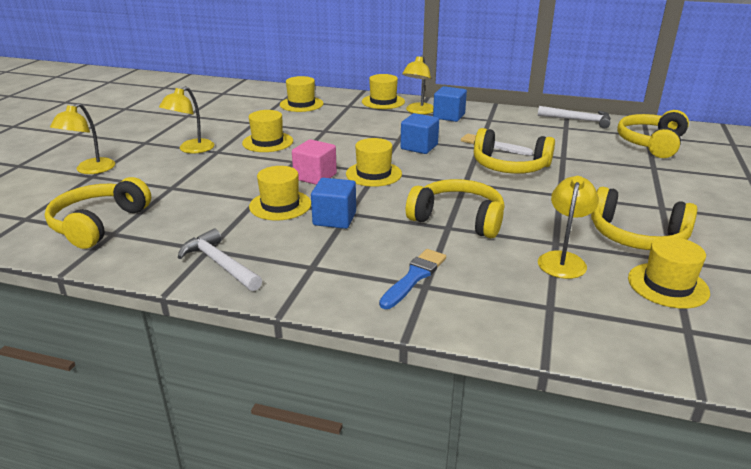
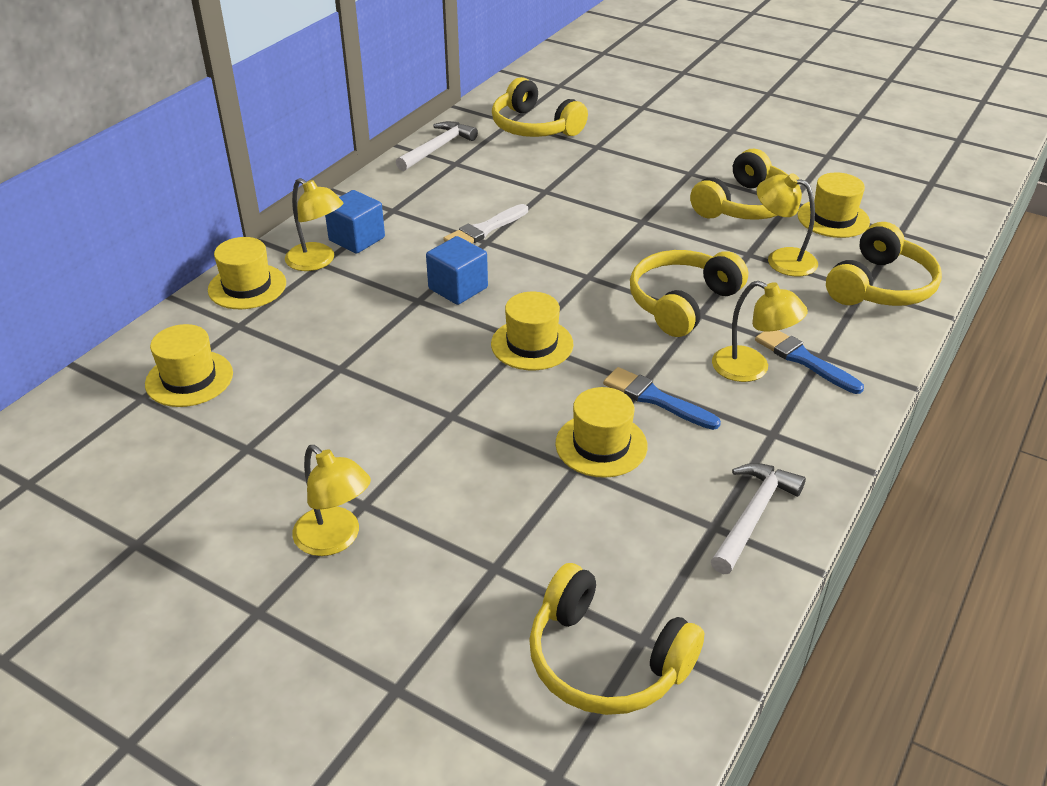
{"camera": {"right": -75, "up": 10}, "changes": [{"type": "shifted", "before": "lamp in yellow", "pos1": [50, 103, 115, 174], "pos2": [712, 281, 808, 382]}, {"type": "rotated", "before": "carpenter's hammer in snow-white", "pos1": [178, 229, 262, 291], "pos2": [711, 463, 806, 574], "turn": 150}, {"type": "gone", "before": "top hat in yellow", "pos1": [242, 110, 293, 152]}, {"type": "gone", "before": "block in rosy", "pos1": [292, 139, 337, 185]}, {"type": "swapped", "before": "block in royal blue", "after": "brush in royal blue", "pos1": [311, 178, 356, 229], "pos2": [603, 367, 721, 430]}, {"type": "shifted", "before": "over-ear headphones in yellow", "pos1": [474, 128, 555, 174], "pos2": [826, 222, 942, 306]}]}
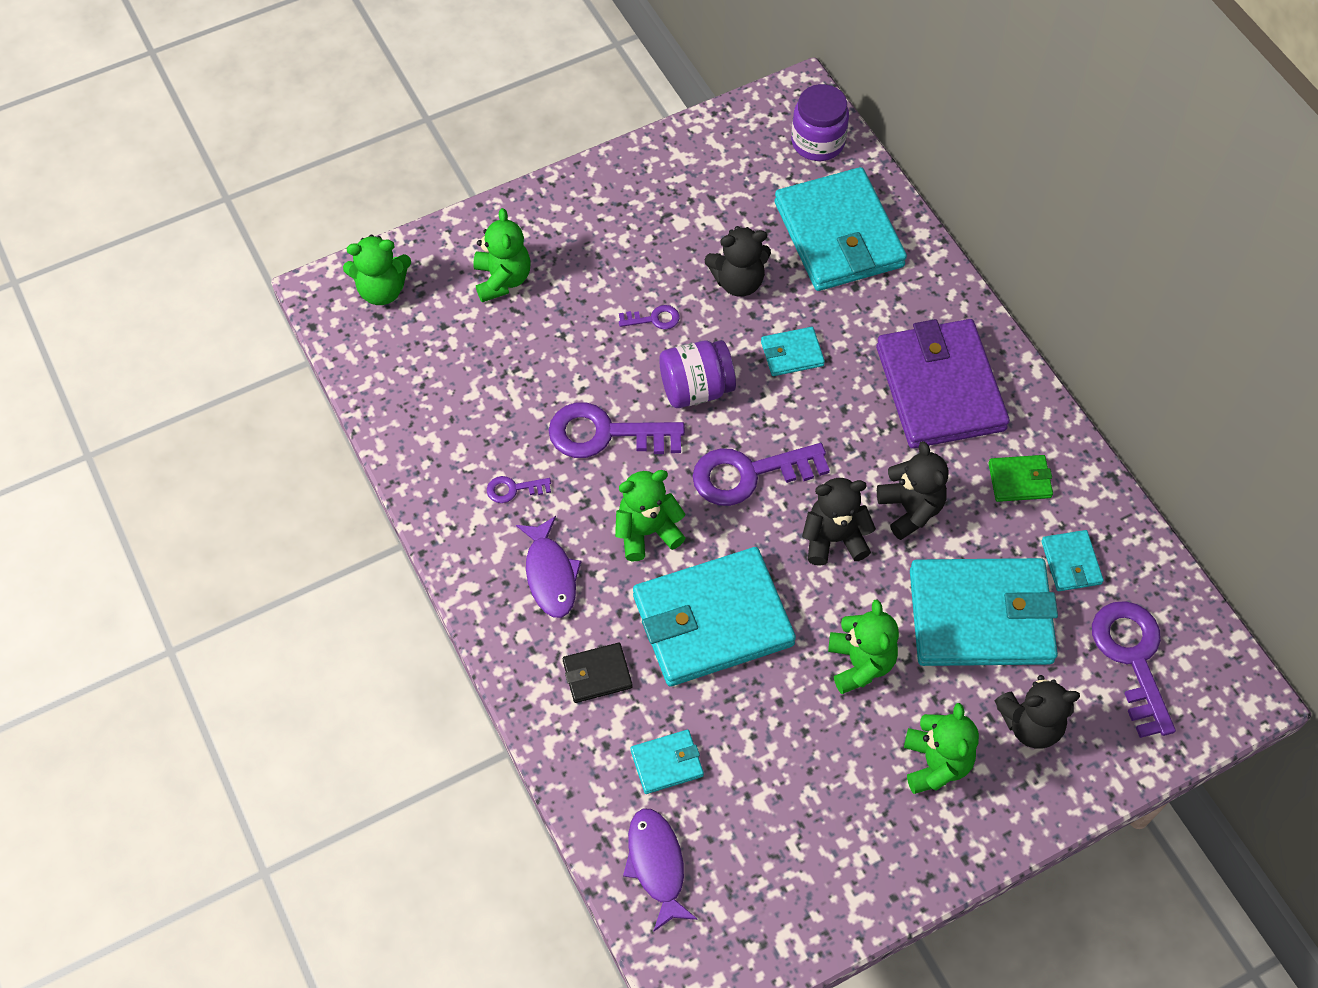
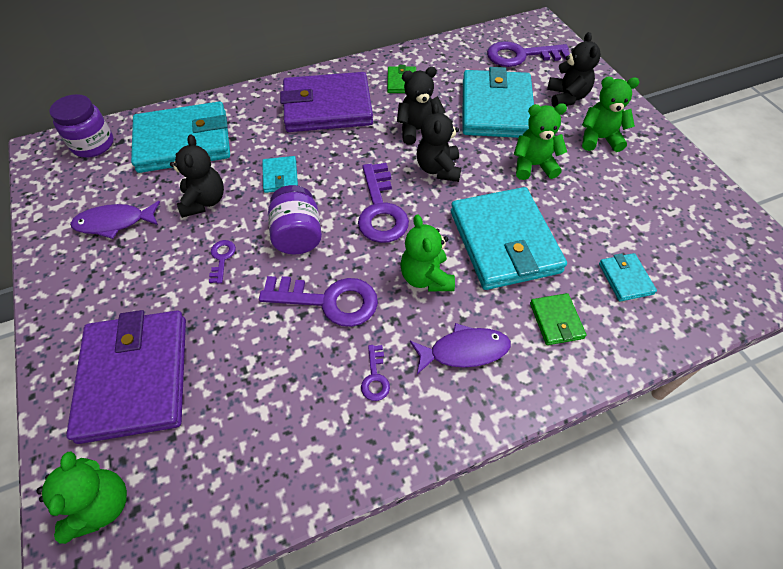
{"camera": {"right": -85, "up": -5}, "changes": [{"type": "swapped", "before": "teddy bear in leaf-green", "after": "wallet in royal purple", "pos1": [473, 208, 531, 302], "pos2": [66, 310, 186, 444]}, {"type": "rotated", "before": "key in royal purple", "pos1": [548, 402, 685, 458], "pos2": [259, 276, 378, 327], "turn": -90}, {"type": "repainted", "before": "wallet in ebony", "after": "wallet in leaf-green", "pos1": [563, 643, 633, 703], "pos2": [530, 293, 586, 345]}, {"type": "shifted", "before": "fish figure in royal purple", "pos1": [623, 809, 698, 932], "pos2": [70, 201, 160, 239]}, {"type": "gone", "before": "wallet in aqua", "pos1": [1041, 530, 1104, 591]}]}
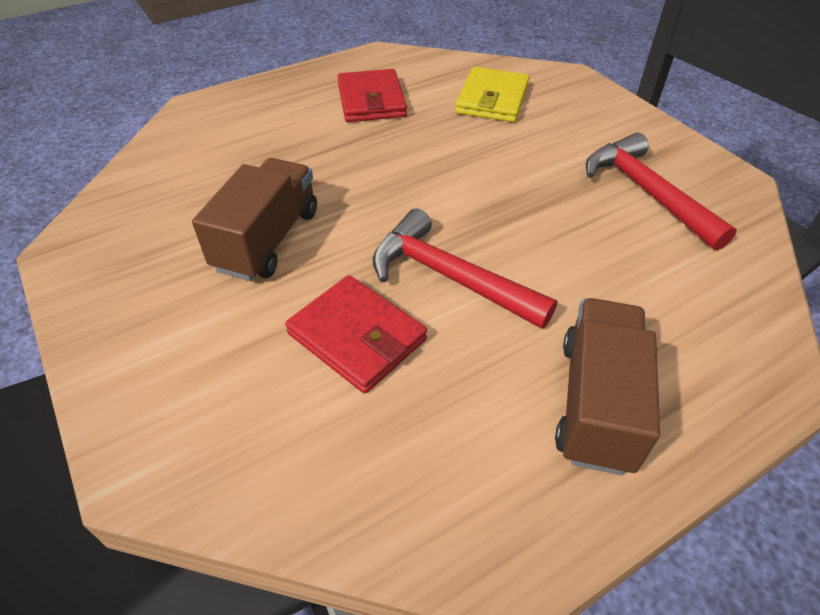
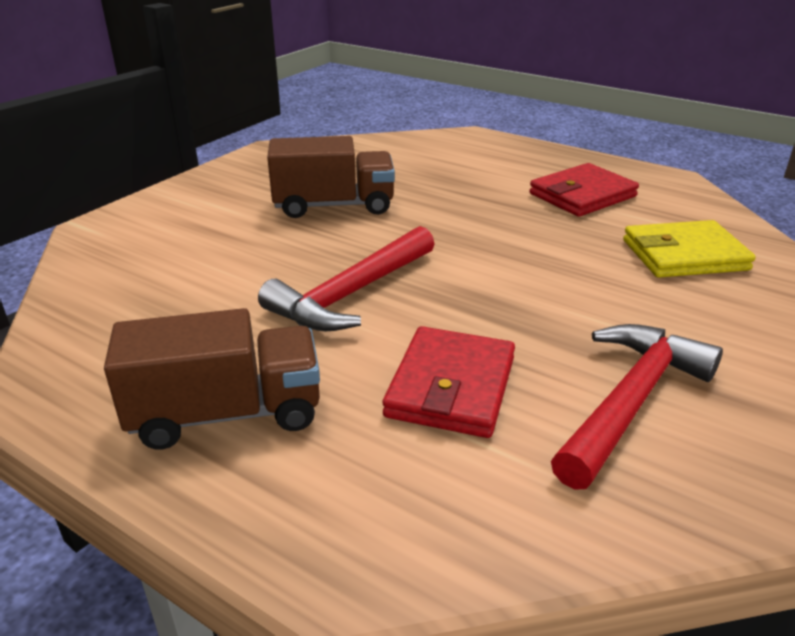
{"camera": {"right": 65, "up": -15}, "changes": [{"type": "shifted", "before": "wallet in scarlet", "pos1": [285, 275, 427, 394], "pos2": [383, 326, 515, 438]}, {"type": "rotated", "before": "carpenter's hammer in scarlet", "pos1": [373, 208, 557, 329], "pos2": [258, 226, 434, 331], "turn": -150}]}
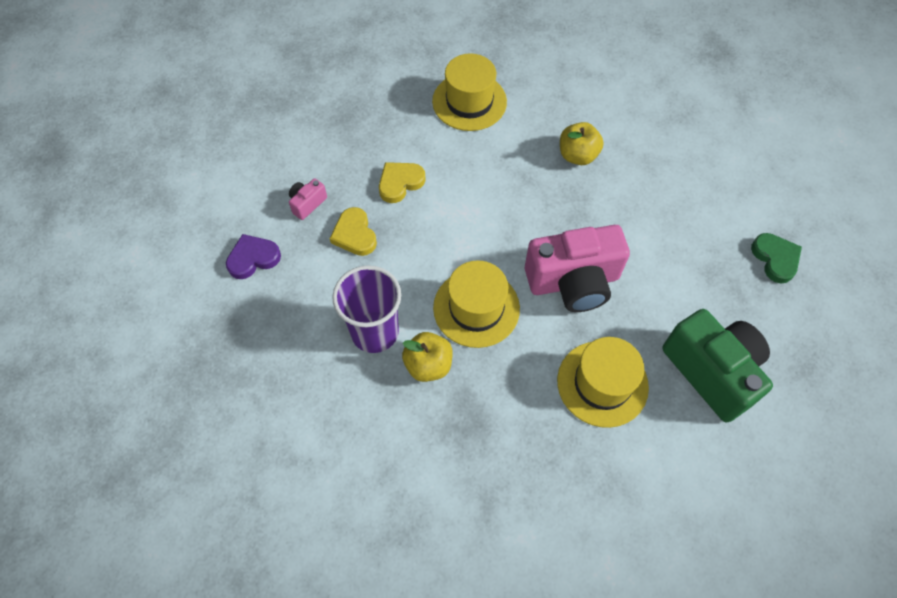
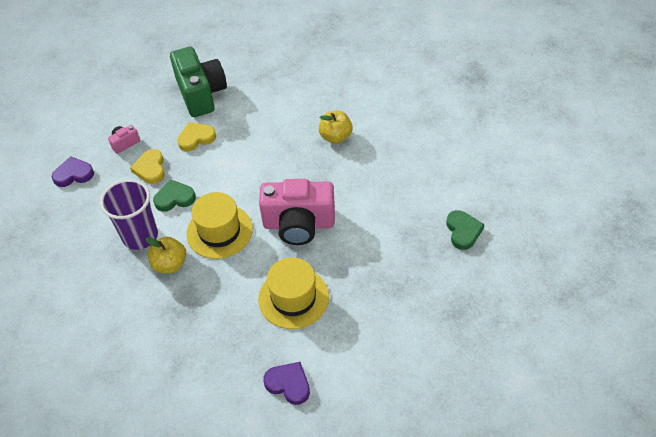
{"camera": {"right": 15, "up": -10}, "changes": [{"type": "gone", "before": "top hat in yellow", "pos1": [432, 53, 507, 131]}, {"type": "shifted", "before": "photo camera in leaf-green", "pos1": [662, 309, 773, 422], "pos2": [170, 47, 227, 117]}, {"type": "new", "after": "heart shape in leaf-green", "pos2": [153, 180, 196, 212]}, {"type": "new", "after": "heart shape in royal purple", "pos2": [263, 362, 310, 405]}]}
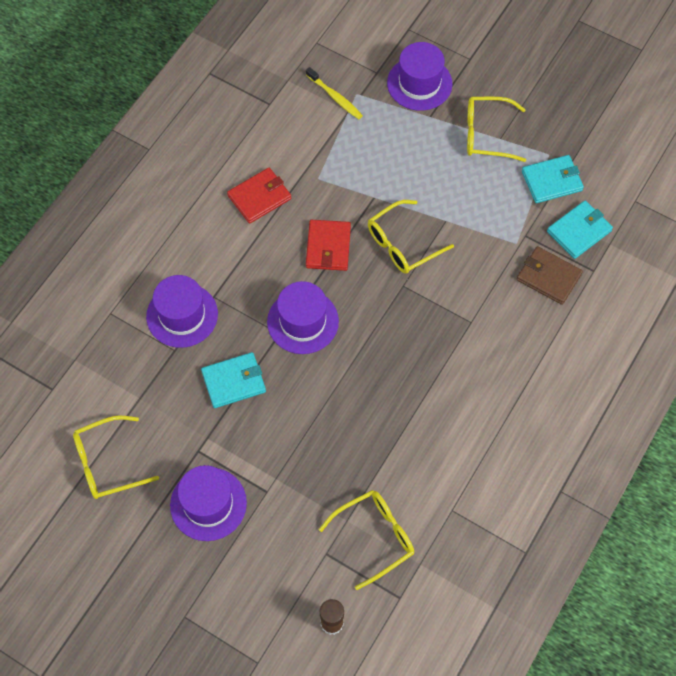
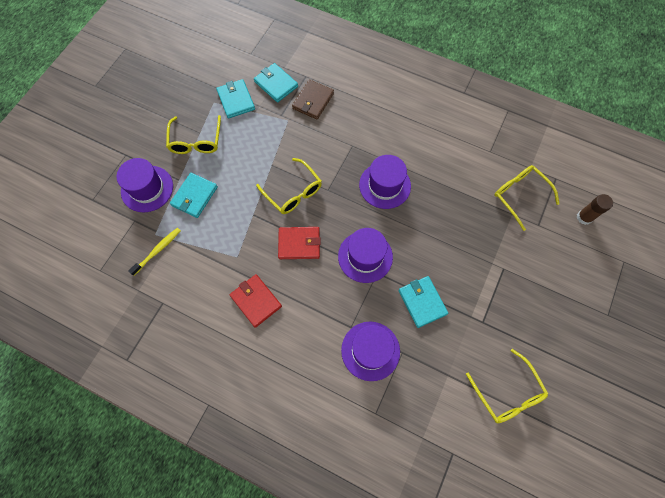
{"camera": {"right": -95, "up": 5}, "changes": [{"type": "shifted", "before": "top hat in royal purple", "pos1": [170, 465, 247, 541], "pos2": [359, 155, 411, 209]}, {"type": "new", "after": "wallet in aqua", "pos2": [170, 173, 218, 218]}]}
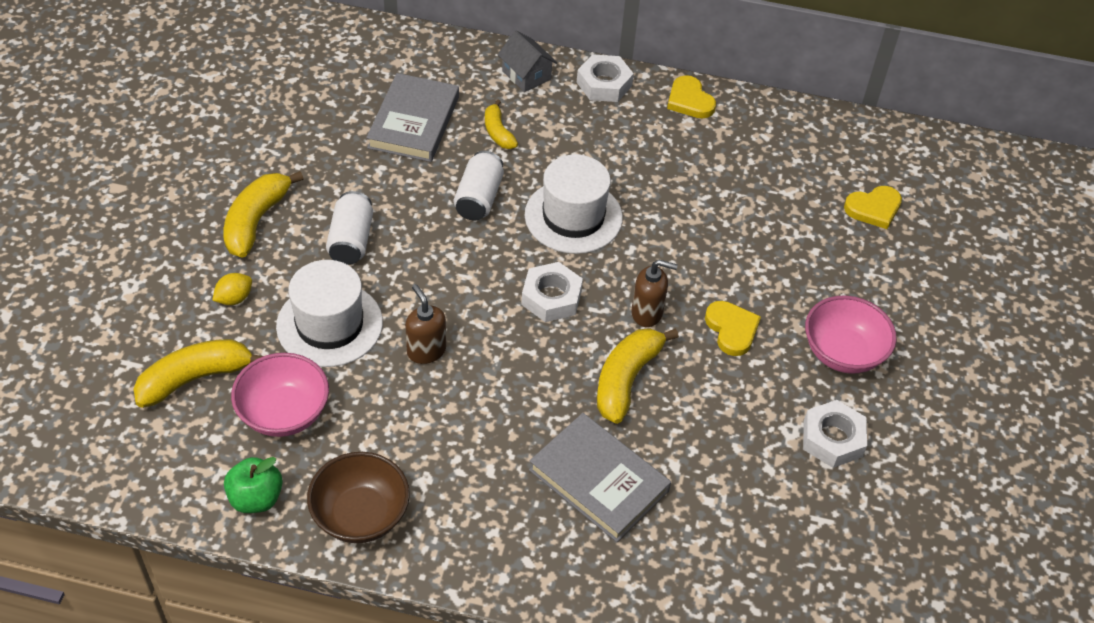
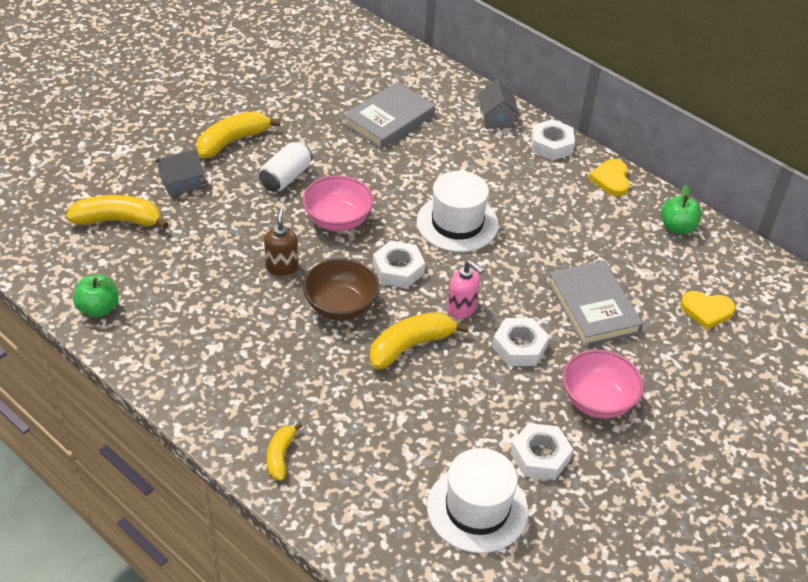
{"camera": {"right": 30, "up": -5}, "changes": [{"type": "swapped", "before": "citrus fruit in yellow", "after": "toy house in gray", "pos1": [212, 273, 252, 305], "pos2": [155, 149, 204, 196]}, {"type": "shifted", "before": "deep dish in rosy", "pos1": [231, 353, 329, 437], "pos2": [302, 175, 374, 231]}, {"type": "shifted", "before": "top hat in snow-white", "pos1": [276, 260, 383, 367], "pos2": [427, 448, 528, 553]}, {"type": "shifted", "before": "deep dish in brown", "pos1": [307, 452, 410, 543], "pos2": [303, 258, 379, 321]}, {"type": "gone", "before": "soda can in snow-white", "pos1": [454, 151, 504, 221]}, {"type": "shifted", "before": "banana fruit in yellow", "pos1": [485, 99, 518, 149], "pos2": [267, 422, 302, 481]}, {"type": "shifted", "before": "book in gray", "pos1": [529, 413, 671, 542], "pos2": [548, 261, 643, 346]}, {"type": "repainted", "before": "pump bottle in brown", "after": "pump bottle in rosy", "pos1": [631, 260, 678, 327], "pos2": [447, 260, 484, 319]}, {"type": "swapped", "before": "heart shape in yellow", "after": "nut in snow-white", "pos1": [705, 301, 761, 356], "pos2": [492, 318, 549, 366]}, {"type": "new", "after": "toy apple in leaf-green", "pos2": [661, 184, 702, 234]}]}
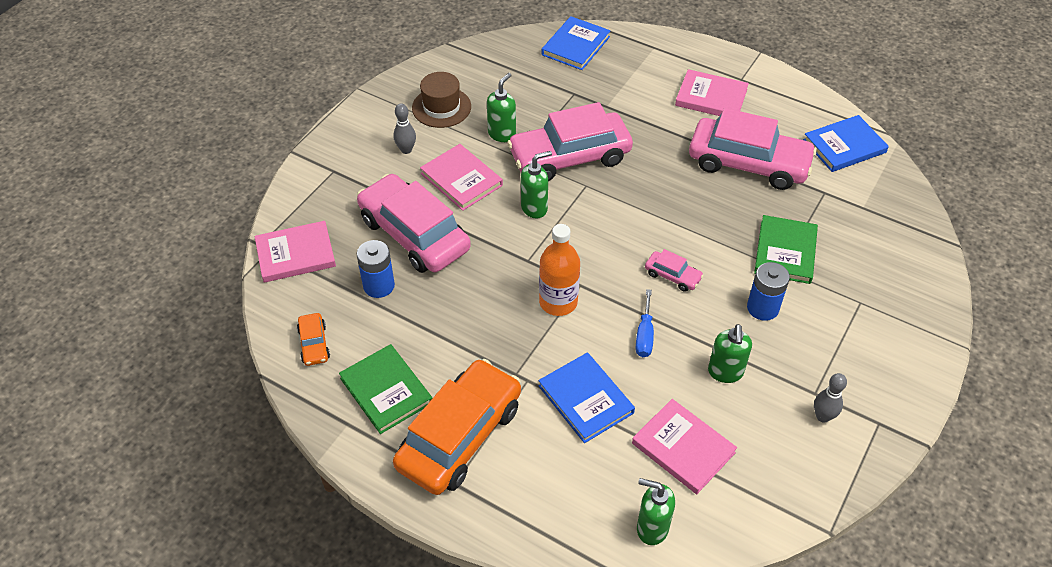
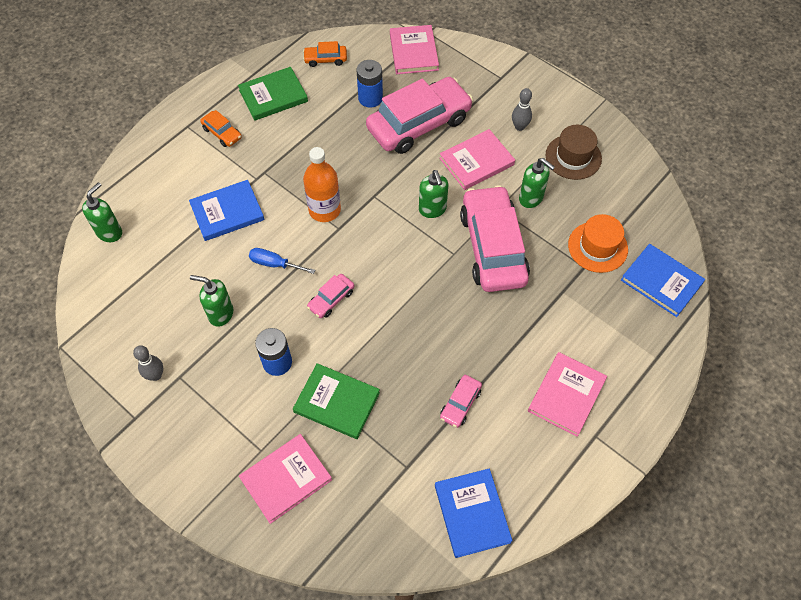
{"camera": {"right": 100, "up": 10}, "changes": [{"type": "scaled", "before": "automobile in bright orange", "pos1": [393, 359, 521, 495], "pos2": [200, 110, 242, 147], "scale": 0.43}, {"type": "shifted", "before": "book in rosy", "pos1": [632, 399, 737, 494], "pos2": [239, 434, 332, 524]}, {"type": "scaled", "before": "automobile in rosy", "pos1": [689, 108, 817, 190], "pos2": [440, 375, 482, 428], "scale": 0.43}, {"type": "new", "after": "top hat in bright orange", "pos2": [568, 214, 628, 273]}]}
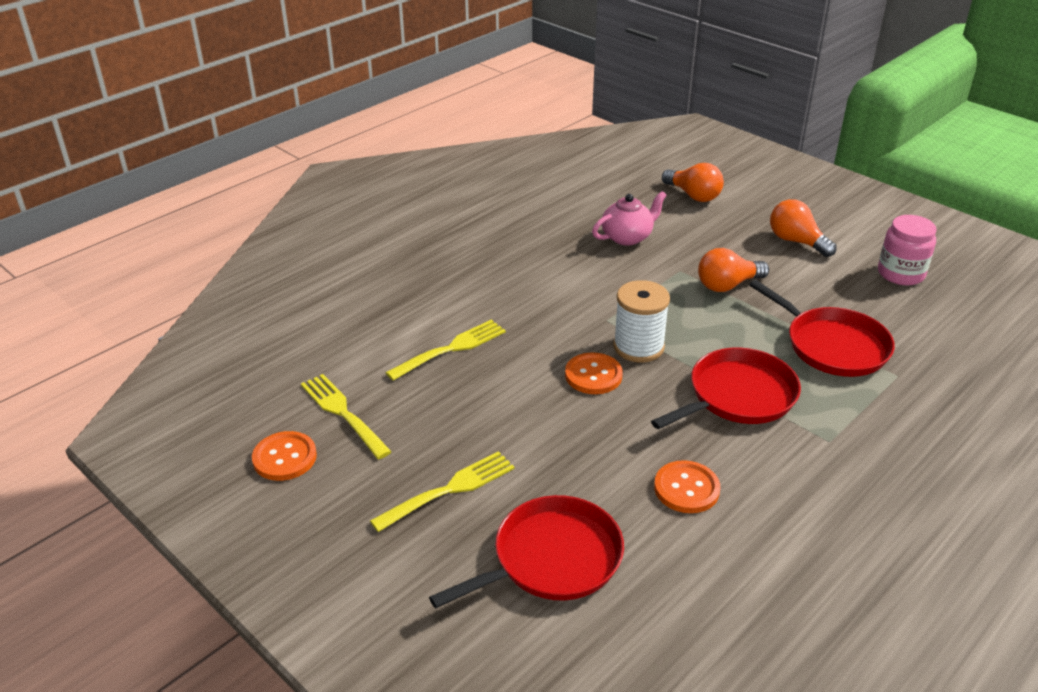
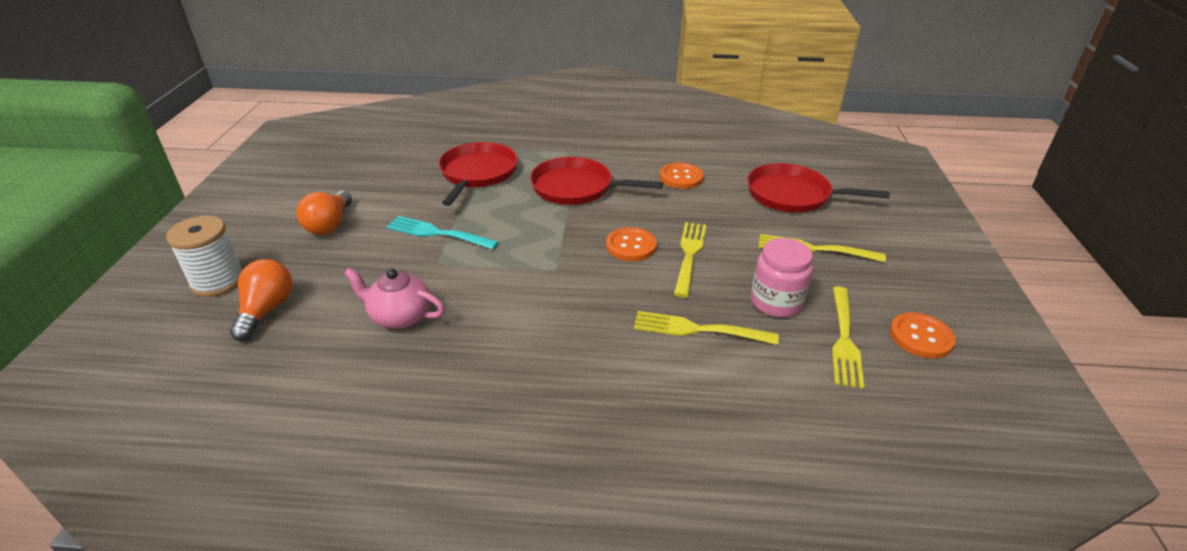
{"camera": {"right": -130, "up": 0}, "changes": [{"type": "shifted", "before": "reel of thread in snow-white", "pos1": [613, 280, 670, 362], "pos2": [166, 215, 243, 297]}, {"type": "swapped", "before": "light bulb in bright orange", "after": "table fork in aqua", "pos1": [698, 248, 769, 292], "pos2": [386, 216, 499, 249]}, {"type": "shifted", "before": "jar in rosy", "pos1": [878, 215, 937, 285], "pos2": [751, 238, 813, 318]}, {"type": "new", "after": "table fork in yellow", "pos2": [674, 222, 706, 298]}]}
